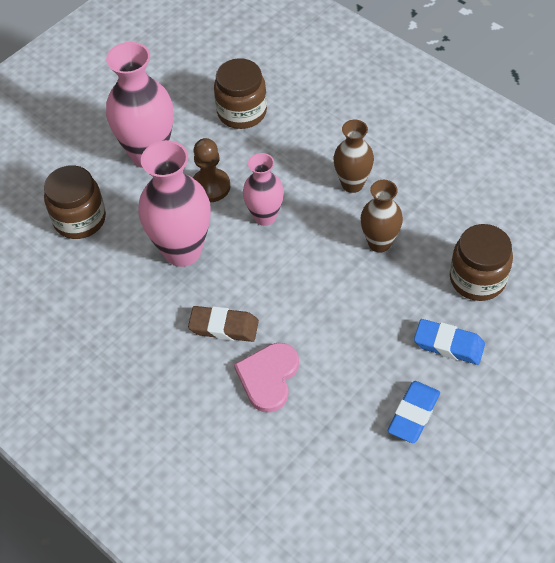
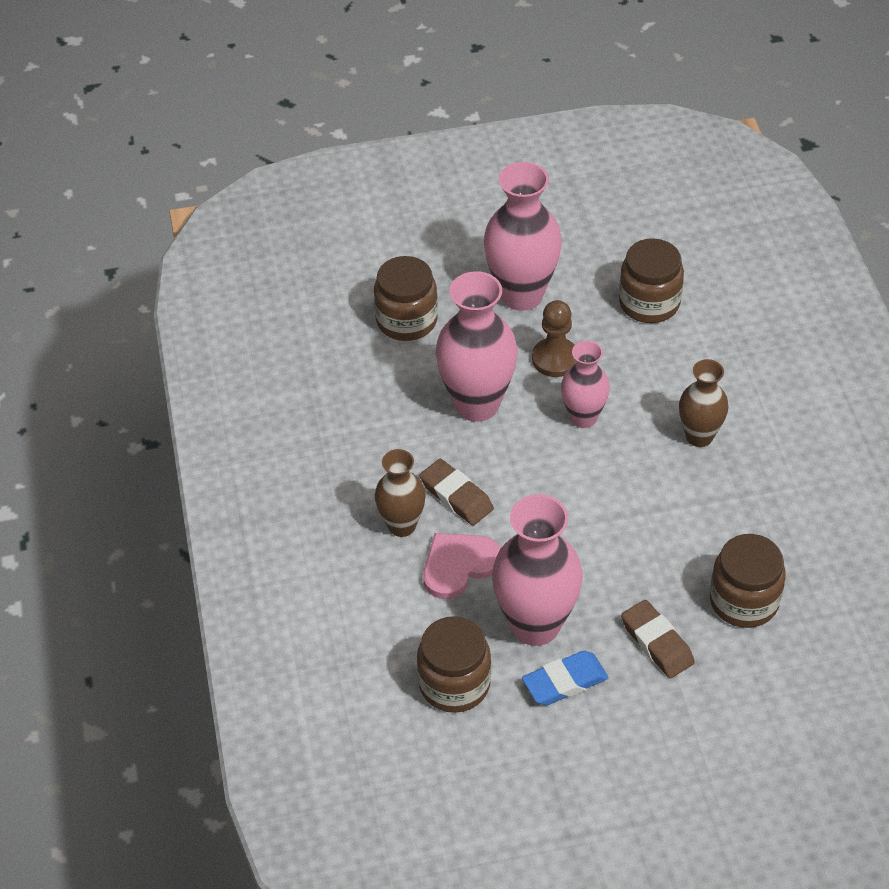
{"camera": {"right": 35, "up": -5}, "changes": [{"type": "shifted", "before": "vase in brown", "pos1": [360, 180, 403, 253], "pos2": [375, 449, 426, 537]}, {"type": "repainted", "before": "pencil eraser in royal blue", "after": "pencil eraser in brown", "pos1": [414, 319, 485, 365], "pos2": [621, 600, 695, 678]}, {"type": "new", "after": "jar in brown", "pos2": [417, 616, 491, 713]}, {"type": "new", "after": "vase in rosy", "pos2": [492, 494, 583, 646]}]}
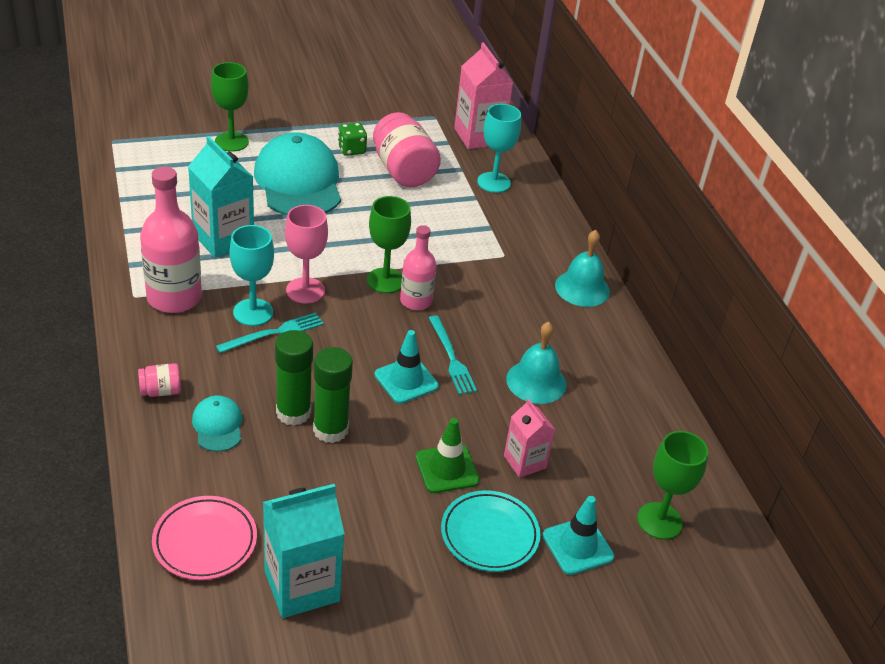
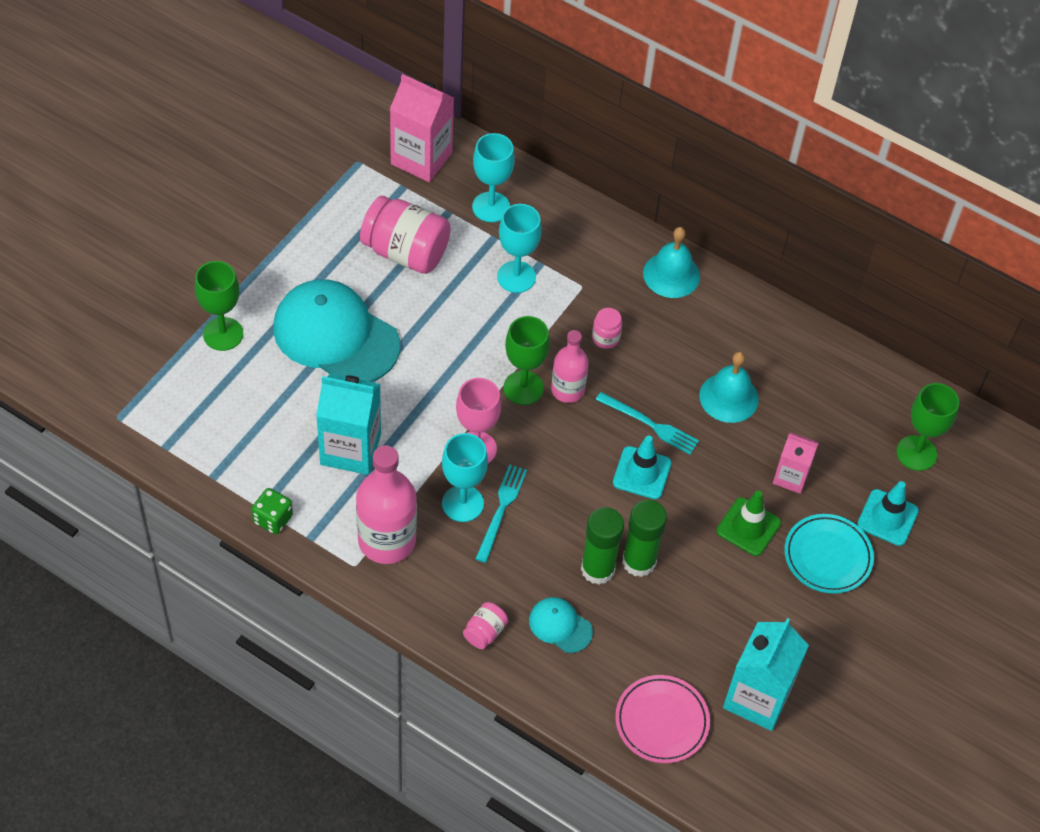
{"camera": {"right": -40, "up": 15}, "changes": [{"type": "shifted", "before": "die in leaf-green", "pos1": [338, 123, 367, 156], "pos2": [251, 488, 293, 534]}, {"type": "new", "after": "chalice in aqua", "pos2": [497, 204, 542, 293]}, {"type": "new", "after": "jar in rosy", "pos2": [592, 308, 622, 349]}]}
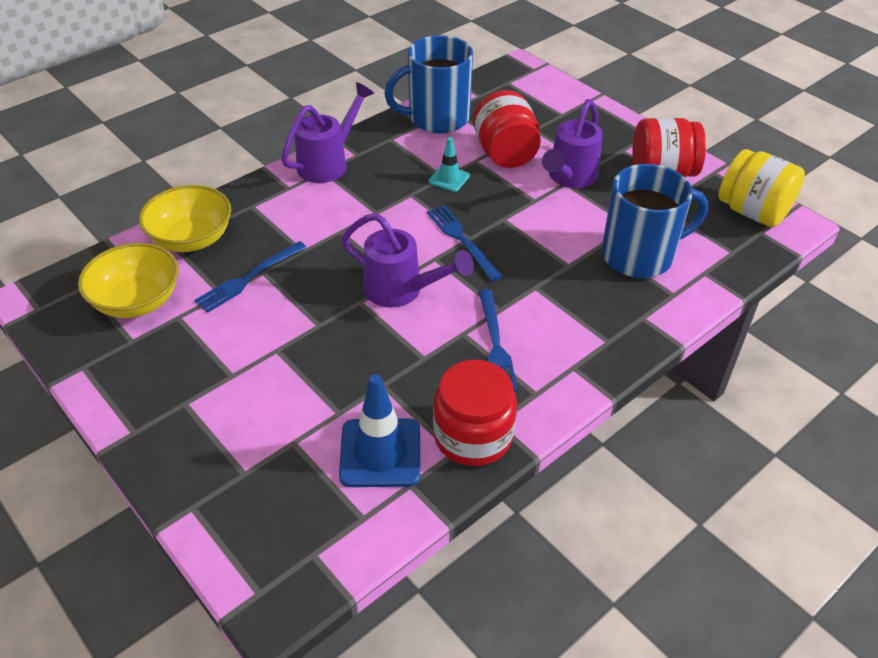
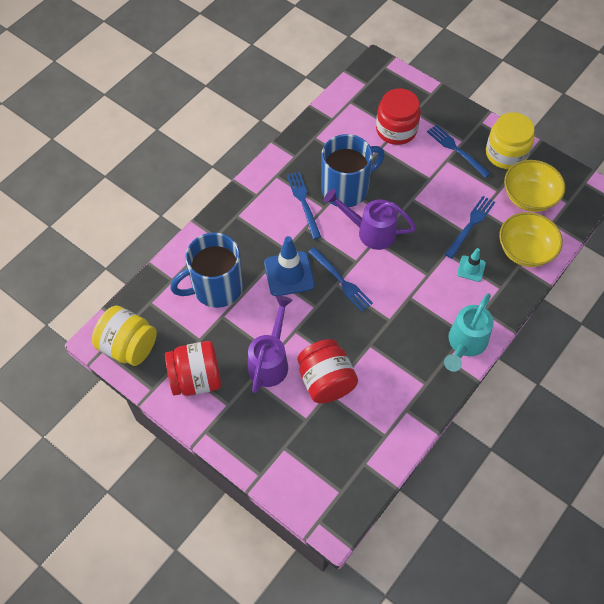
{"camera": {"right": 170, "up": 15}, "changes": [{"type": "repainted", "before": "watering pot in royal purple", "after": "watering pot in aqua", "pos1": [281, 82, 374, 183], "pos2": [444, 293, 494, 372]}, {"type": "shifted", "before": "traffic cone in royal blue", "pos1": [339, 374, 420, 487], "pos2": [264, 236, 315, 296]}, {"type": "shifted", "before": "tea mug in royal blue", "pos1": [384, 35, 473, 133], "pos2": [321, 134, 385, 207]}, {"type": "shifted", "before": "traffic cone in aqua", "pos1": [429, 137, 470, 192], "pos2": [457, 248, 486, 282]}, {"type": "shifted", "before": "jar in scarlet", "pos1": [433, 360, 517, 466], "pos2": [376, 88, 421, 145]}, {"type": "new", "after": "table fork in royal blue", "pos2": [427, 124, 491, 178]}, {"type": "new", "after": "jar in yellow", "pos2": [486, 112, 535, 169]}]}
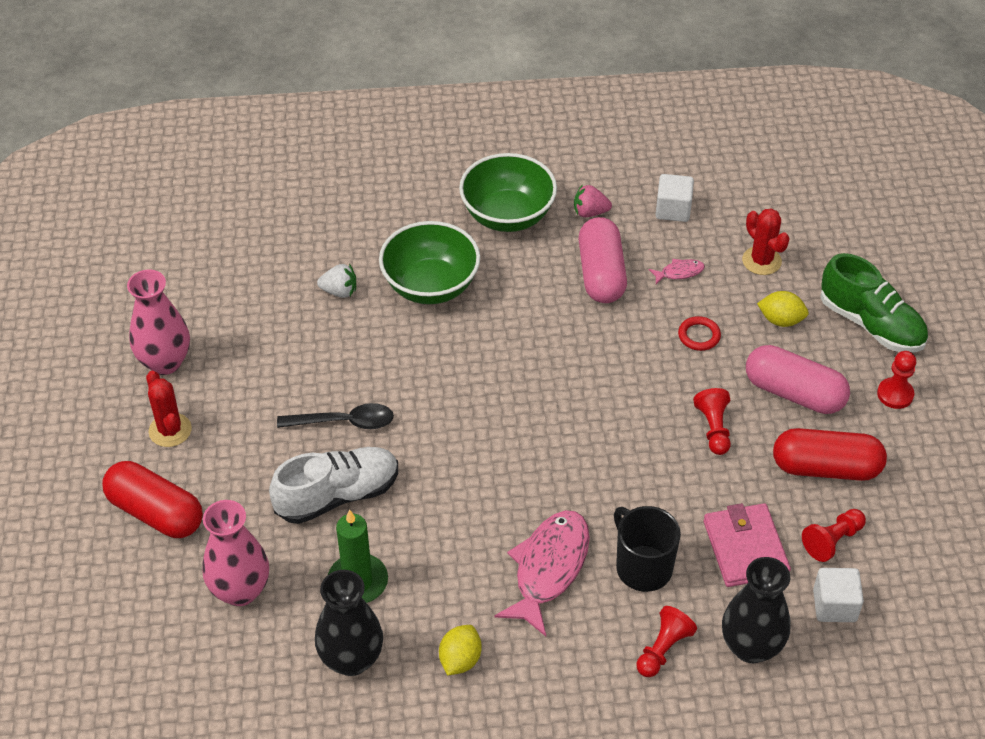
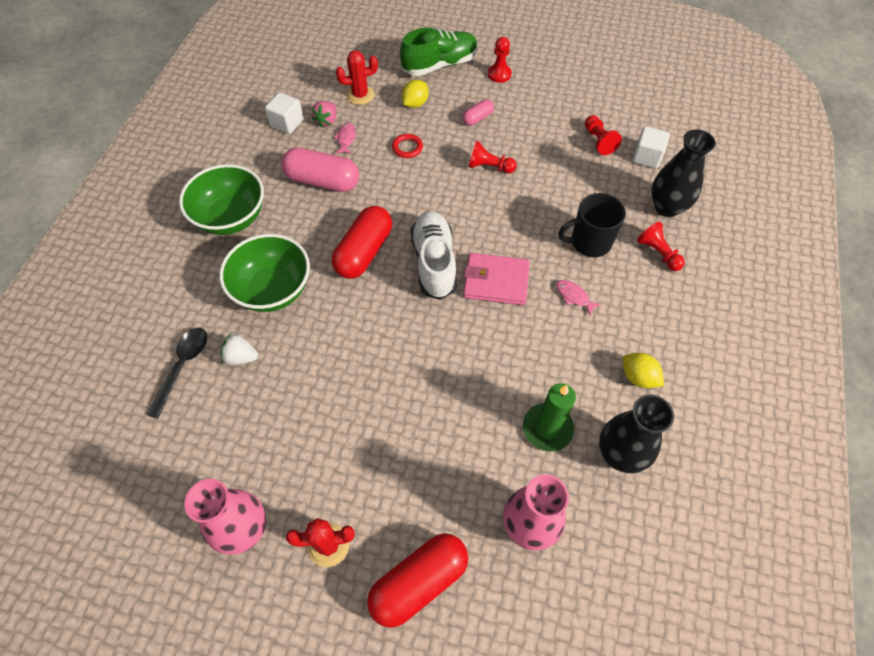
{"camera": {"right": -70, "up": 10}, "changes": [{"type": "shifted", "before": "shoe in snow-white", "pos1": [269, 447, 398, 524], "pos2": [411, 211, 457, 300]}, {"type": "shifted", "before": "tablespoon in ebony", "pos1": [277, 403, 394, 429], "pos2": [147, 327, 207, 419]}, {"type": "rotated", "before": "berry in snow-white", "pos1": [317, 264, 356, 298], "pos2": [220, 334, 258, 365], "turn": -105}, {"type": "scaled", "before": "fish figure in rosy", "pos1": [494, 510, 590, 636], "pos2": [556, 280, 601, 316], "scale": 0.44}, {"type": "shifted", "before": "berry in rosy", "pos1": [574, 184, 612, 217], "pos2": [311, 101, 336, 127]}, {"type": "shifted", "before": "wallet in rosy", "pos1": [704, 503, 791, 587], "pos2": [463, 253, 530, 305]}, {"type": "scaled", "before": "capsule in rosy", "pos1": [746, 345, 850, 414], "pos2": [462, 99, 494, 126], "scale": 0.5}, {"type": "shifted", "before": "capsule in scarlet", "pos1": [773, 428, 887, 481], "pos2": [332, 206, 392, 279]}]}
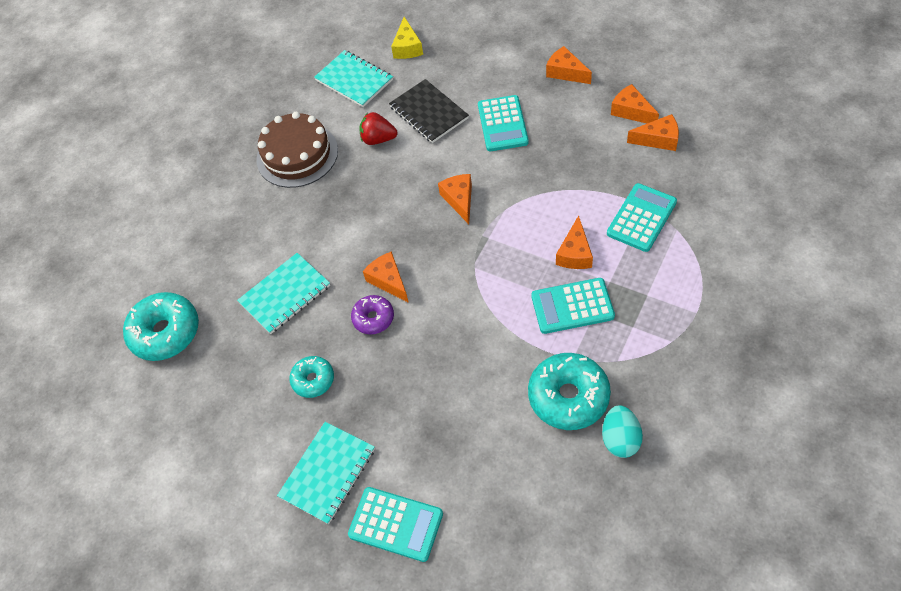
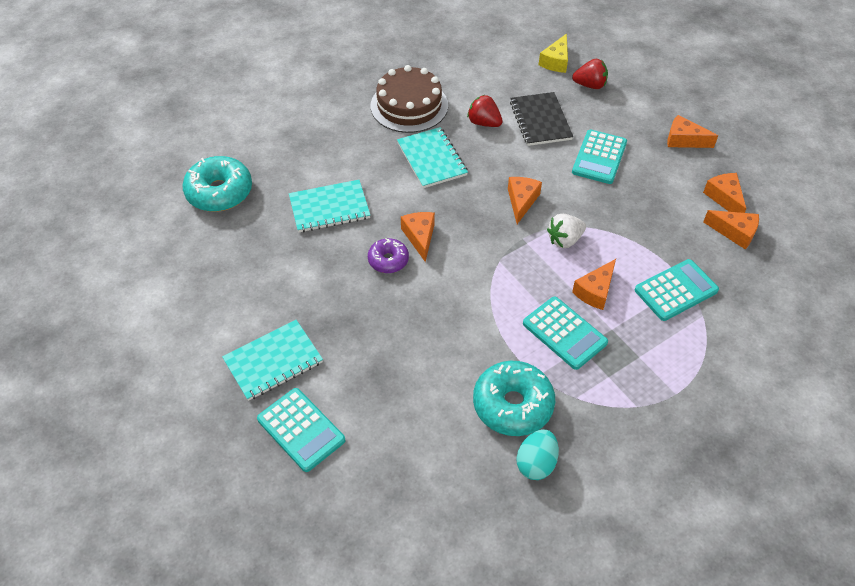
{"camera": {"right": 20, "up": -5}, "changes": [{"type": "gone", "before": "donut in aqua", "pos1": [289, 356, 334, 398]}, {"type": "shifted", "before": "notebook in aqua", "pos1": [314, 50, 393, 107], "pos2": [397, 127, 468, 188]}, {"type": "rotated", "before": "calculator in aqua", "pos1": [531, 278, 615, 334], "pos2": [523, 297, 608, 370], "turn": -150}, {"type": "rotated", "before": "cheese in bright orange", "pos1": [546, 46, 592, 84], "pos2": [667, 115, 718, 148], "turn": -45}, {"type": "new", "after": "berry in snow-white", "pos2": [547, 214, 586, 248]}, {"type": "new", "after": "berry in scarlet", "pos2": [572, 59, 608, 89]}]}
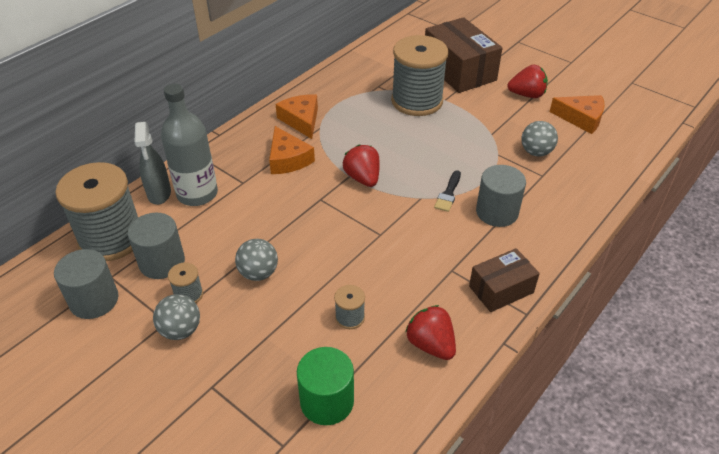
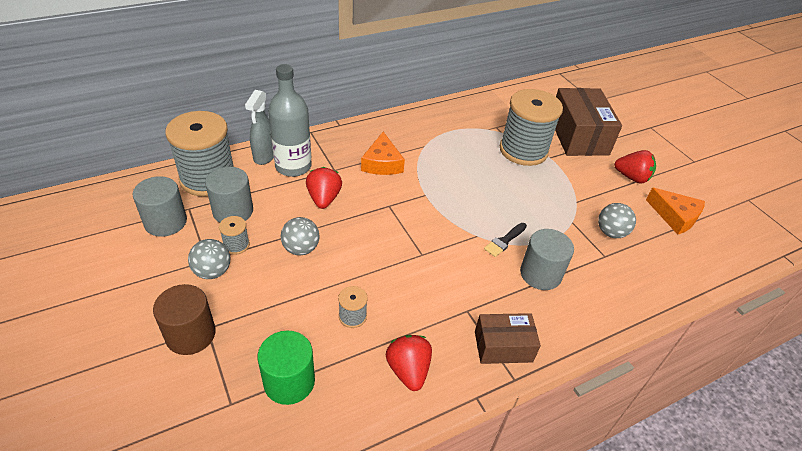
{"camera": {"right": 20, "up": 0}, "changes": [{"type": "gone", "before": "cheese in bright orange", "pos1": [276, 94, 318, 139]}, {"type": "shifted", "before": "berry in scarlet", "pos1": [343, 145, 379, 187], "pos2": [306, 167, 342, 209]}, {"type": "new", "after": "cylinder shape in brown", "pos2": [153, 284, 216, 355]}]}
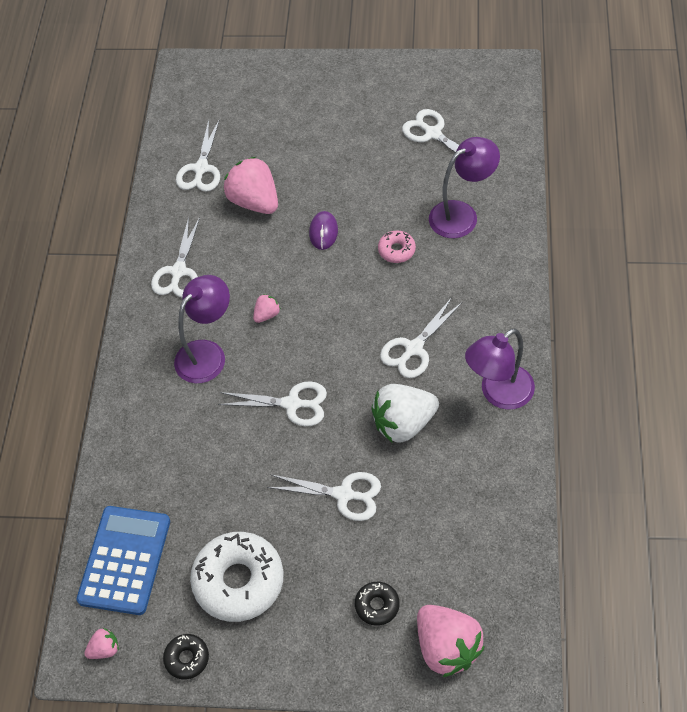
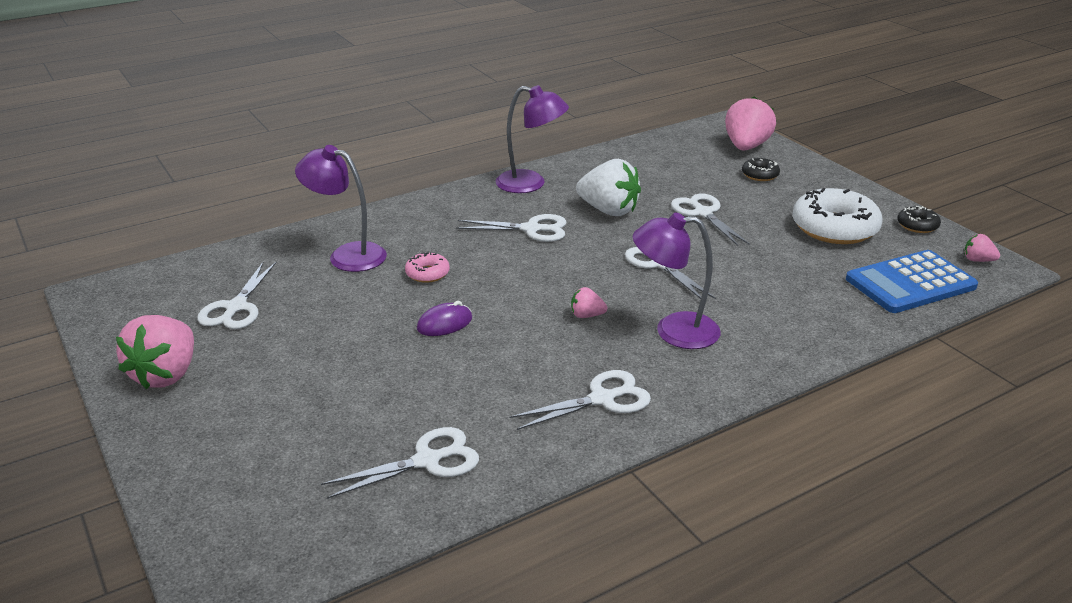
{"camera": {"right": -130, "up": -25}, "changes": [{"type": "shifted", "before": "berry in rosy", "pos1": [224, 157, 278, 214], "pos2": [116, 315, 194, 389]}]}
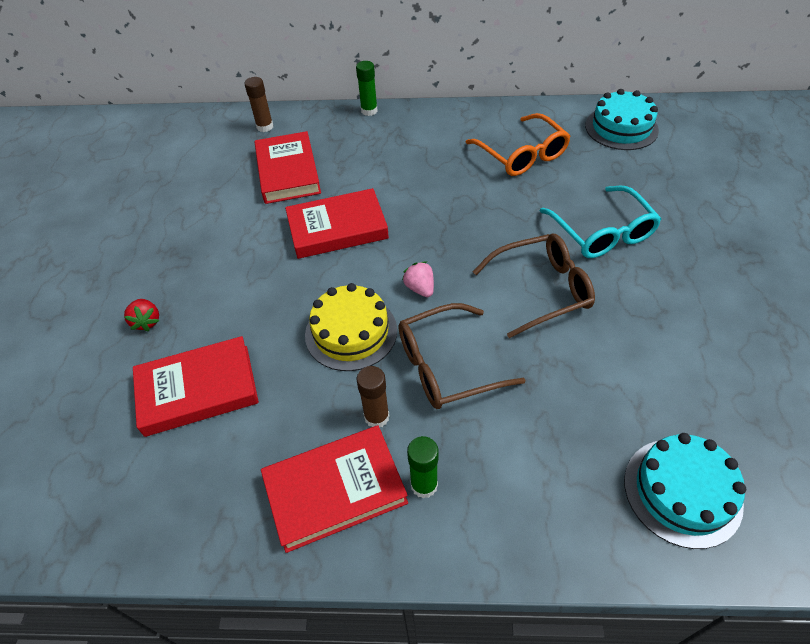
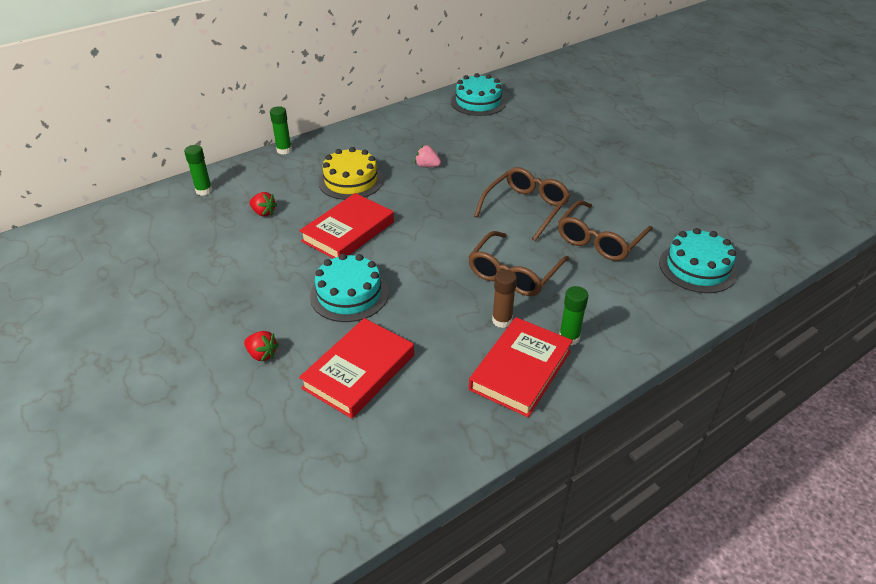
{"camera": {"right": -40, "up": -10}, "changes": [{"type": "repainted", "before": "stick of glue in brown", "after": "stick of glue in leaf-green", "pos1": [245, 77, 273, 132], "pos2": [184, 145, 212, 196]}, {"type": "swapped", "before": "book in scarlet", "after": "berry in scarlet", "pos1": [254, 131, 321, 204], "pos2": [250, 192, 277, 216]}, {"type": "shifted", "before": "layer cake in yellow", "pos1": [305, 283, 397, 371], "pos2": [318, 147, 383, 200]}, {"type": "shifted", "before": "berry in rosy", "pos1": [402, 262, 434, 297], "pos2": [415, 145, 441, 167]}, {"type": "gone", "before": "glasses in bright orange", "pos1": [465, 113, 571, 176]}, {"type": "gone", "before": "glasses in aqua", "pos1": [540, 186, 661, 258]}, {"type": "new", "after": "layer cake in aqua", "pos2": [310, 253, 389, 322]}, {"type": "new", "after": "glasses in brown", "pos2": [558, 200, 653, 261]}]}
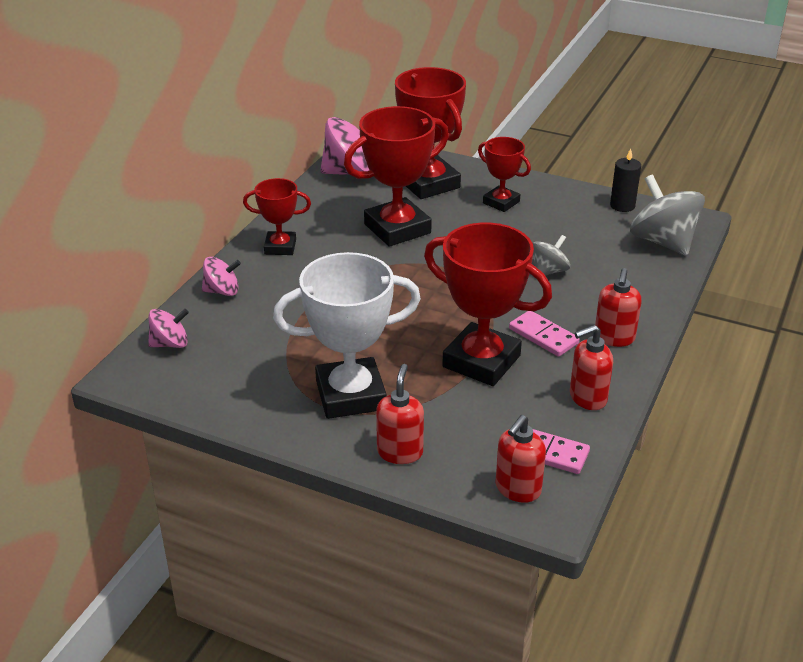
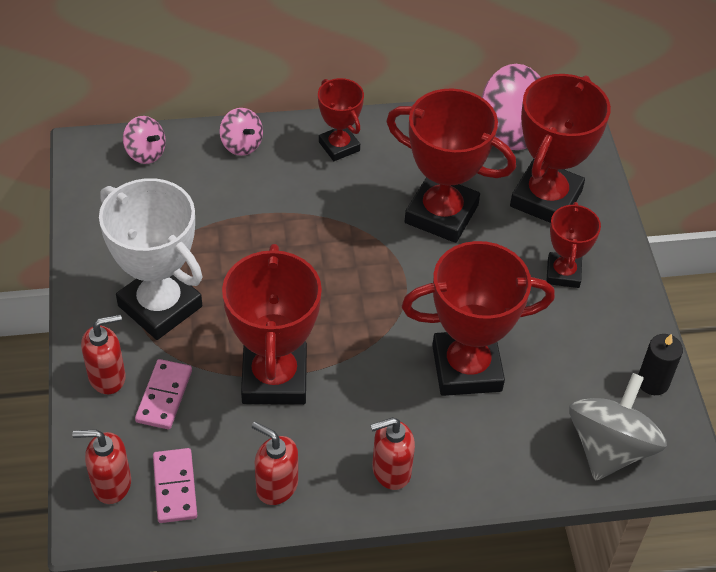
{"camera": {"right": 55, "up": 15}, "changes": [{"type": "shifted", "before": "domino in rosy", "pos1": [509, 311, 579, 357], "pos2": [135, 359, 192, 429]}, {"type": "swapped", "before": "spinning top in gray", "after": "award cup in scarlet", "pos1": [533, 235, 570, 276], "pos2": [402, 241, 555, 396]}]}
